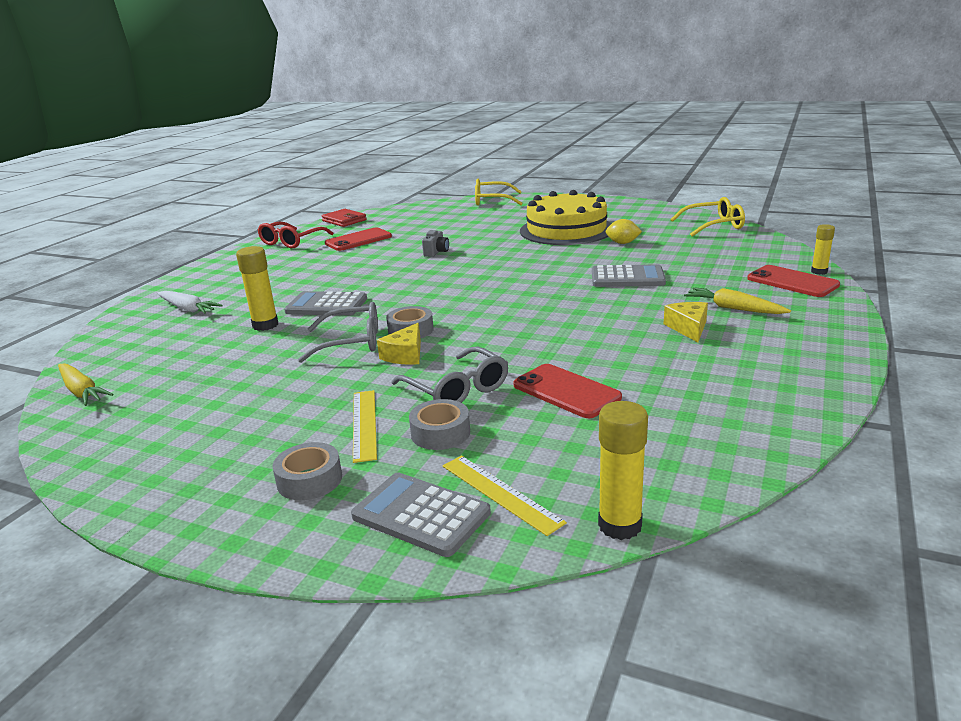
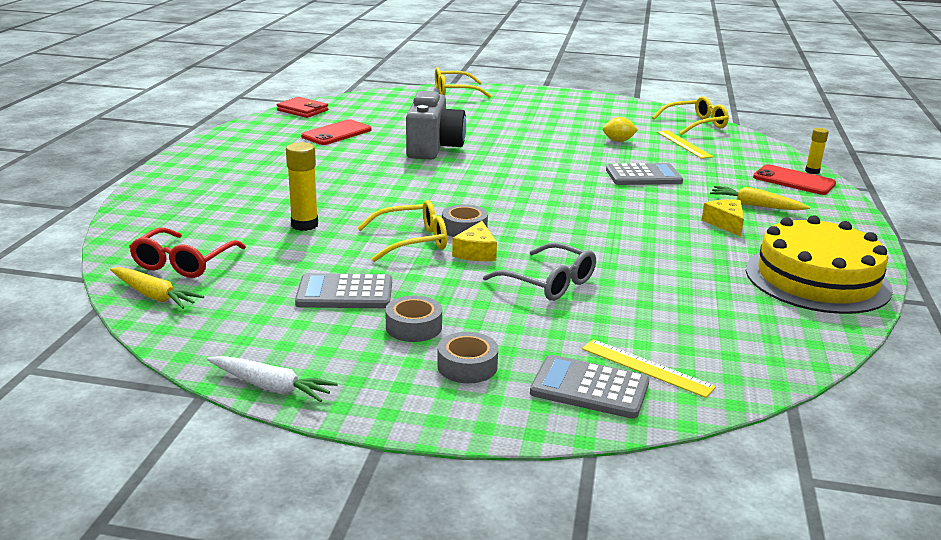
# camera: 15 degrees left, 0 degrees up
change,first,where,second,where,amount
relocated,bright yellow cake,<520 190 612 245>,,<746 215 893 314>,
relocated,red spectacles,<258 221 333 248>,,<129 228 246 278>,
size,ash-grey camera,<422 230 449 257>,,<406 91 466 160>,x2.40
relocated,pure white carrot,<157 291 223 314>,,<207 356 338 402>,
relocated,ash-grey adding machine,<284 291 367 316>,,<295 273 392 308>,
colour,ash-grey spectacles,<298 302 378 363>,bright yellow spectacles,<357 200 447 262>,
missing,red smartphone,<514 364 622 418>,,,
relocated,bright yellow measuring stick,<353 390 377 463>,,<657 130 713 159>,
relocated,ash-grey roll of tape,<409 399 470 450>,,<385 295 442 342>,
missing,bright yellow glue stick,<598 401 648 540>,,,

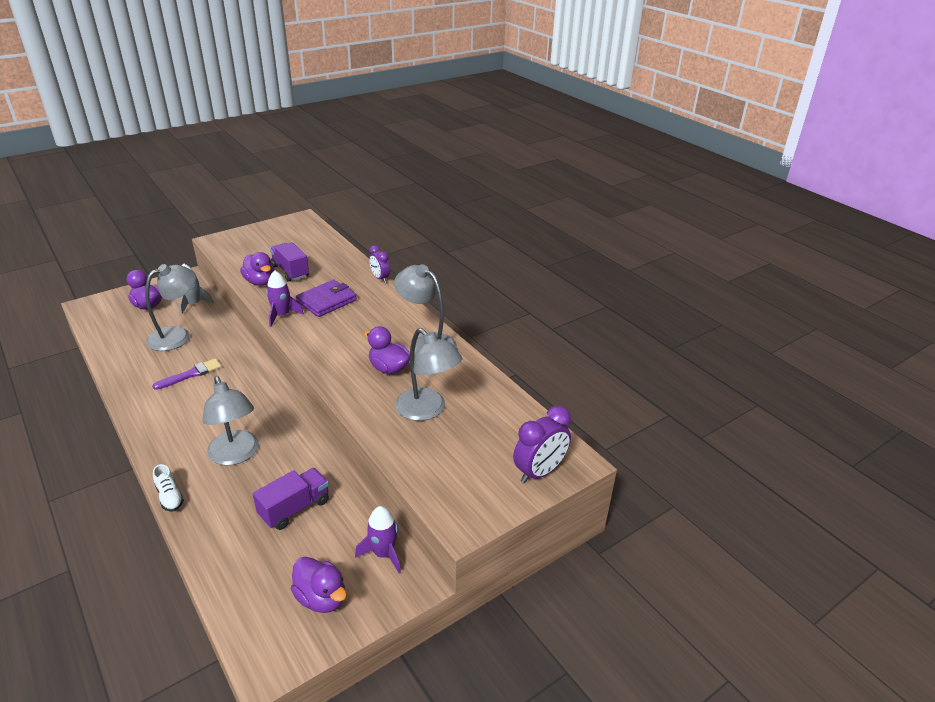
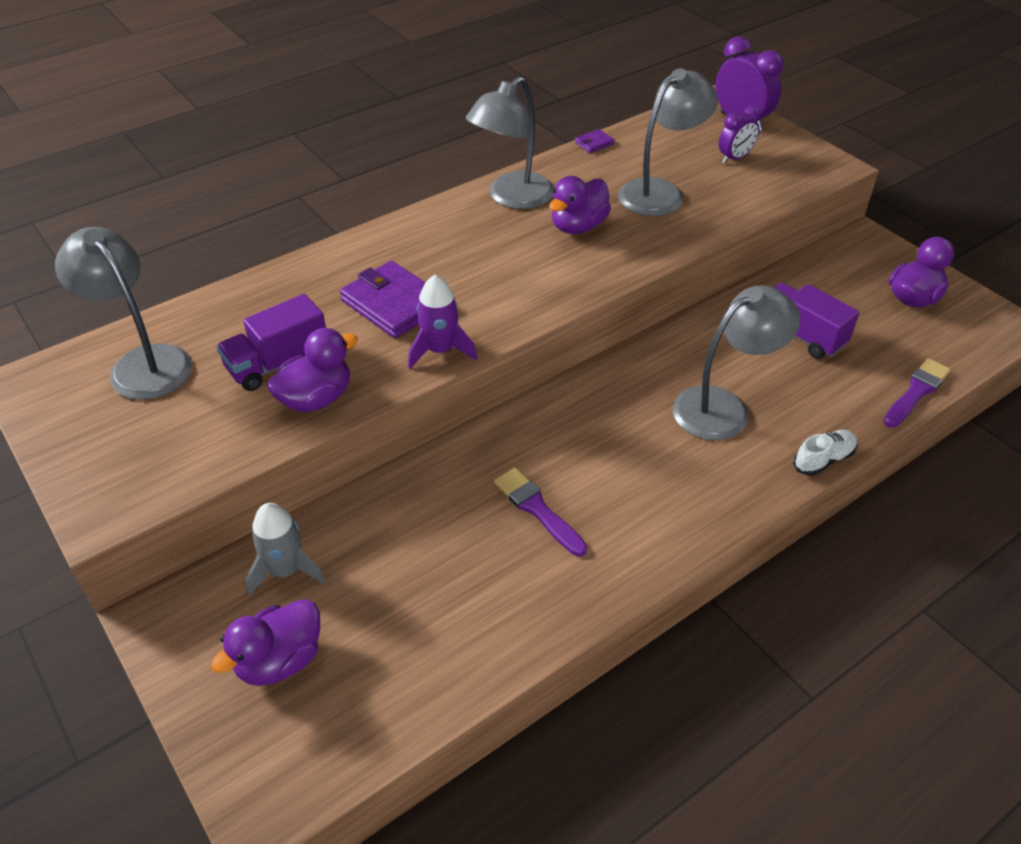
# camera: 90 degrees left, 10 degrees up
change,first,where,second,where,amount
relocated,violet alarm clock,<369 245 390 283>,,<718 105 760 163>,
relocated,ash-grey desk lamp,<145 264 196 351>,,<55 227 192 400>,
missing,violet spaceship,<355 506 401 573>,,,
appeared,,,violet wallet,<575 129 615 153>,
appeared,,,violet brush,<883 358 951 428>,

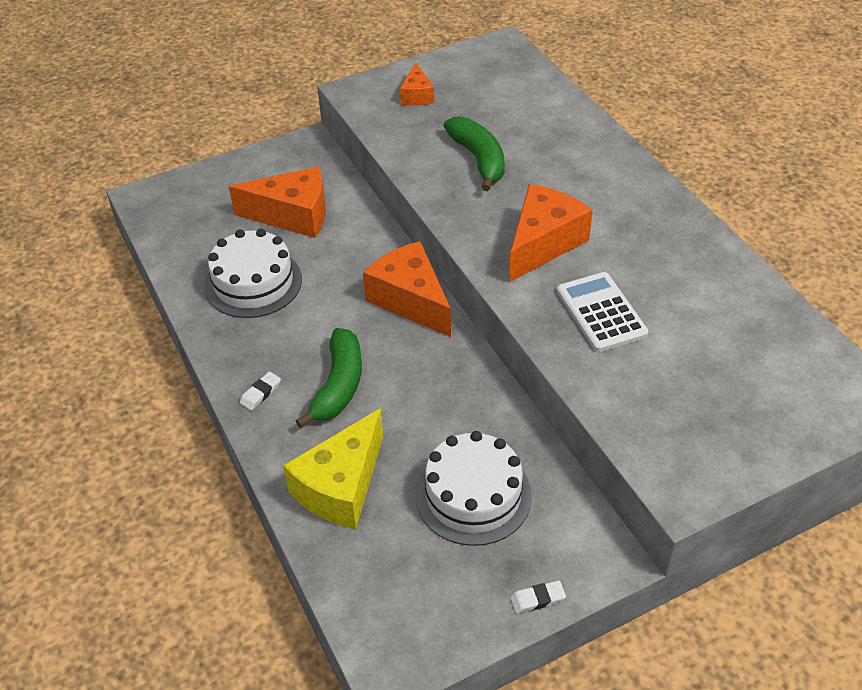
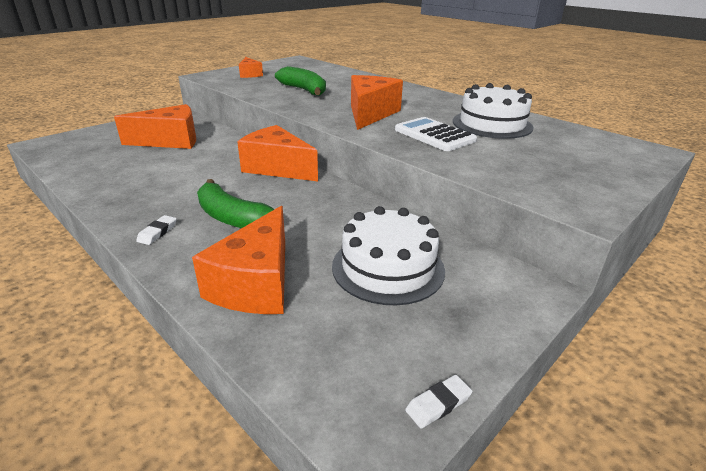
# camera: 20 degrees left, 15 degrees down
change,first,where,second,where,amount
relocated,pure white cake,<205 229 302 318>,,<453 83 534 139>,
spun,green toy banana,<296 328 362 428>,,<197 179 275 228>,135 degrees clockwise
colour,bright yellow cheese,<283 408 383 529>,bright orange cheese,<192 206 285 314>,
relocated,pure white pencil eraser,<510 581 566 614>,,<405 375 472 429>,

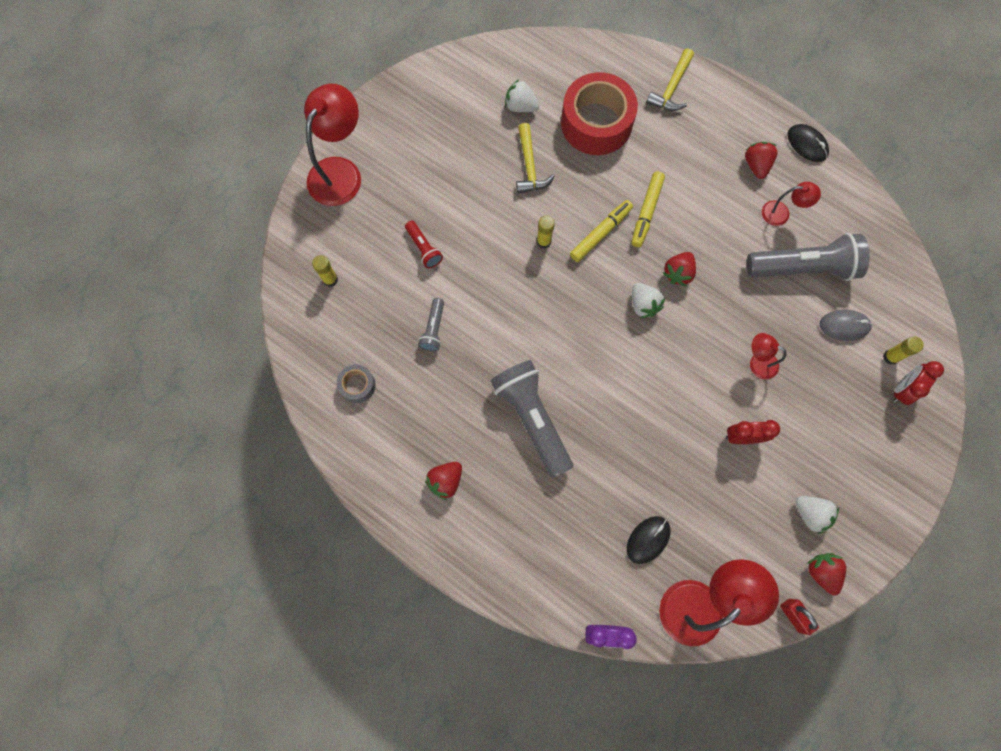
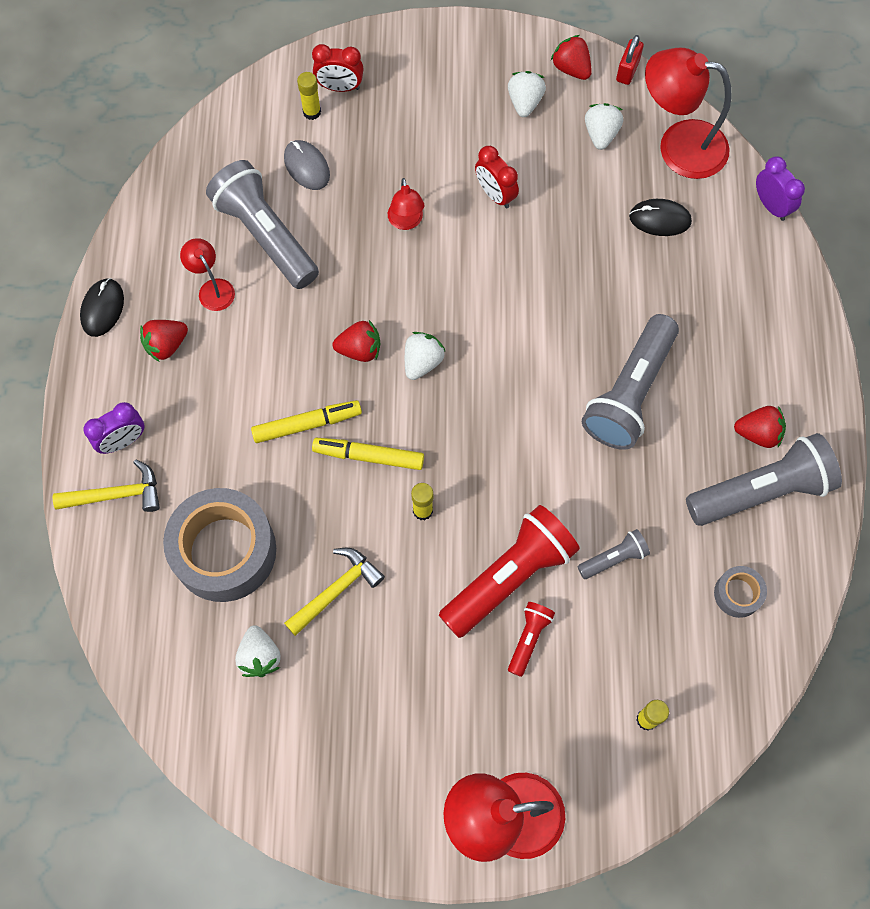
# camera: 125 degrees left, 5 degrees down
change,first,where,second,where,amount
colour,red roll of tape,<561 72 638 155>,ash-grey roll of tape,<163 488 276 602>,
spun,red strawberry,<807 553 846 595>,,<551 35 592 80>,105 degrees clockwise
appeared,,,pure white strawberry,<585 103 623 150>,
appeared,,,violet alarm clock,<83 402 144 454>,
appeared,,,ash-grey pocket torch,<686 433 842 526>,
appeared,,,red pocket torch,<439 505 580 638>,

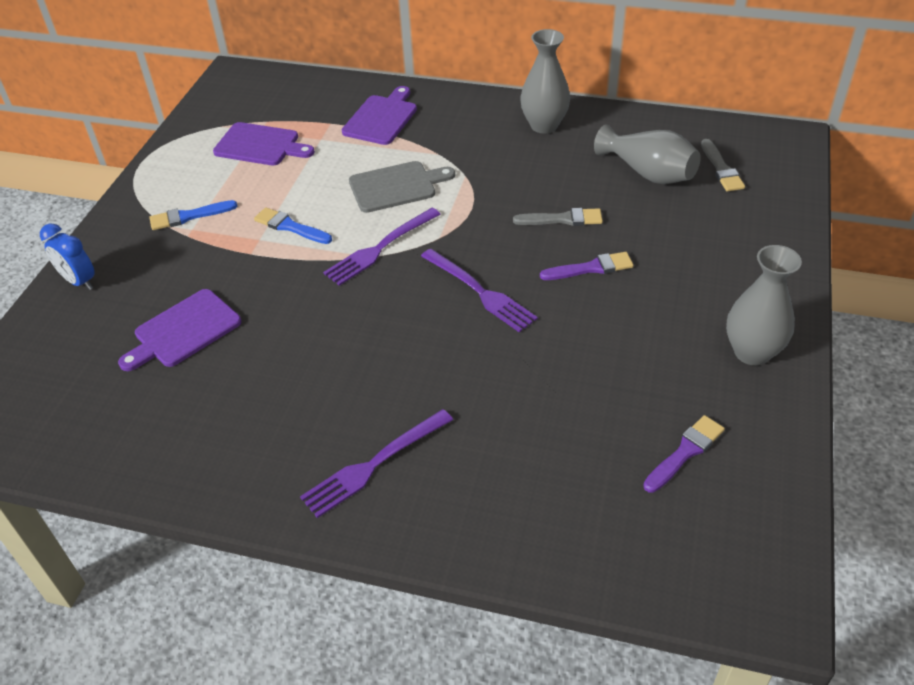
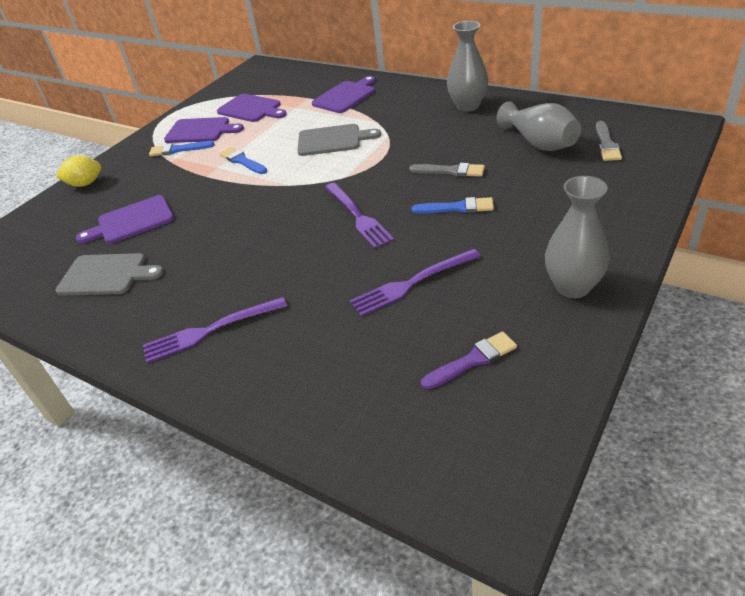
# camera: 20 degrees right, 5 degrees down
change,first,where,second,where,amount
relocated,violet dinner fork,<323 208 441 286>,,<349 249 481 317>,
exchanged,blue alarm clock,<40 224 95 290>,bright yellow citrus fruit,<56 155 101 187>,
colour,violet brush,<540 252 634 280>,blue brush,<412 197 494 214>,
appeared,,,violet cutting board,<164 117 244 143>,
appeared,,,ash-grey cutting board,<56 253 164 296>,

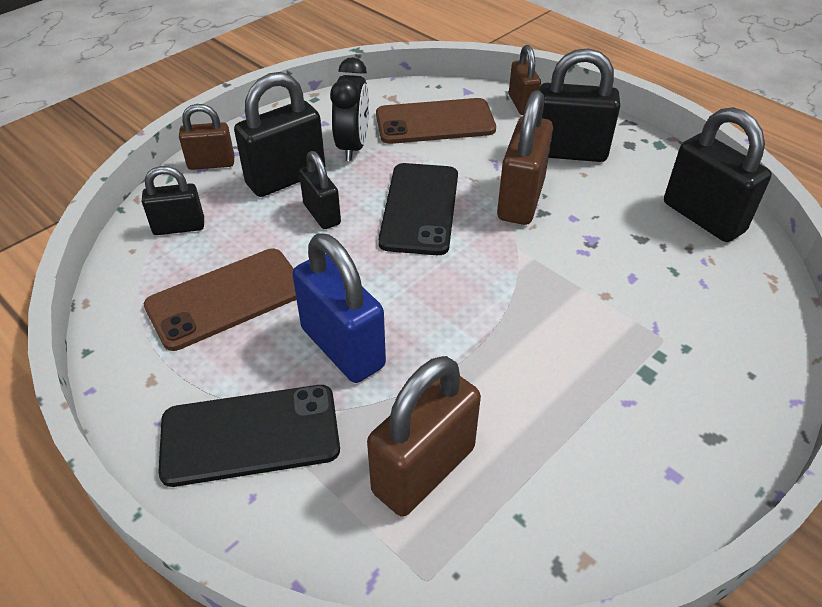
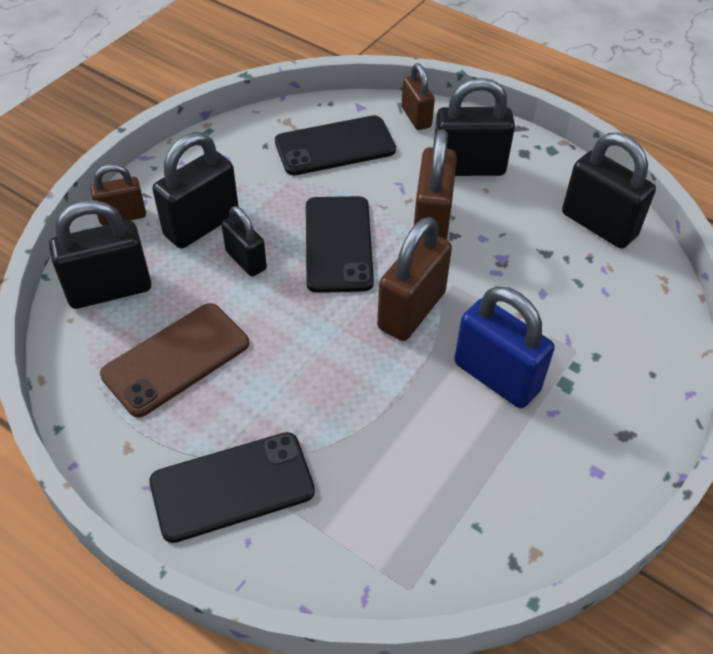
# camera: 10 degrees left, 5 degrees up
change,first,where,second,where,amount
missing,jet-black alarm clock,<330 57 369 161>,,,
colour,russet smartphone,<376 98 496 144>,jet-black smartphone,<275 115 396 175>,
size,jet-black padlock,<142 166 204 235>,,<49 200 152 309>,x1.66
relocated,blue padlock,<292 233 386 383>,,<454 287 555 408>,
relocated,russet padlock,<367 356 481 517>,,<377 217 452 341>,

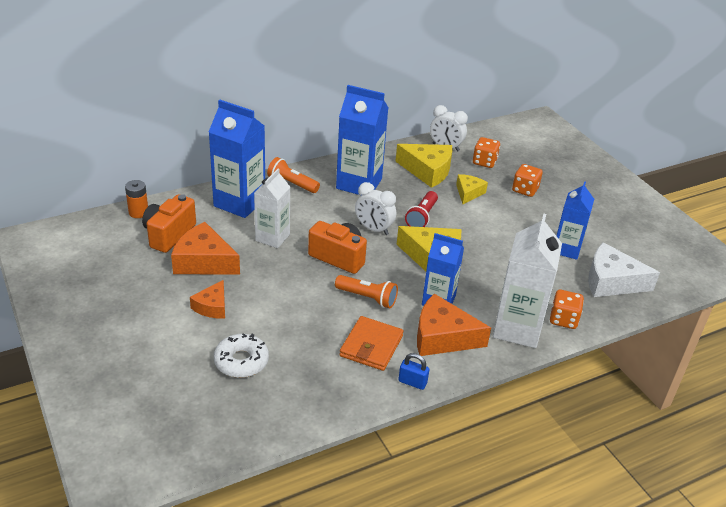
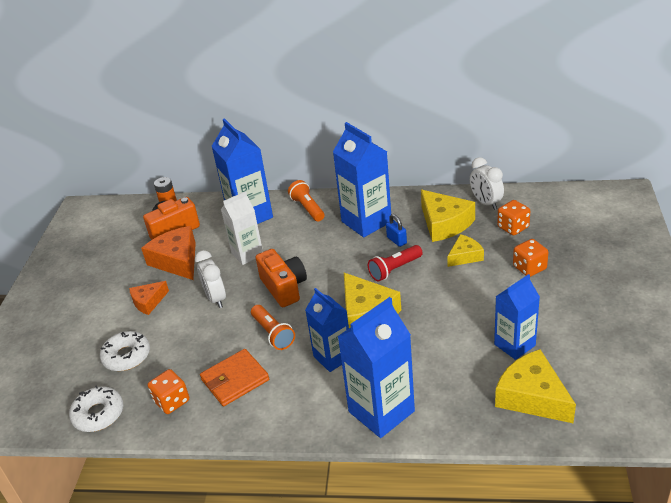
# camera: 40 degrees right, 0 degrees up
change,first,where,second,where,amount
relocated,pure white alarm clock,<355 182 396 235>,,<195 250 226 308>,
colour,pure white milk carton,<493 213 562 348>,blue milk carton,<337 297 415 438>,
colour,pure white cheese,<588 242 660 297>,bright yellow cheese,<495 349 576 423>,
relocated,bright orange die,<550 290 584 329>,,<148 369 189 414>,
missing,bright orange cheese,<417 294 491 356>,,,
relocated,blue padlock,<398 353 429 390>,,<386 214 407 247>,
appeared,,,pure white donut,<69 385 123 432>,

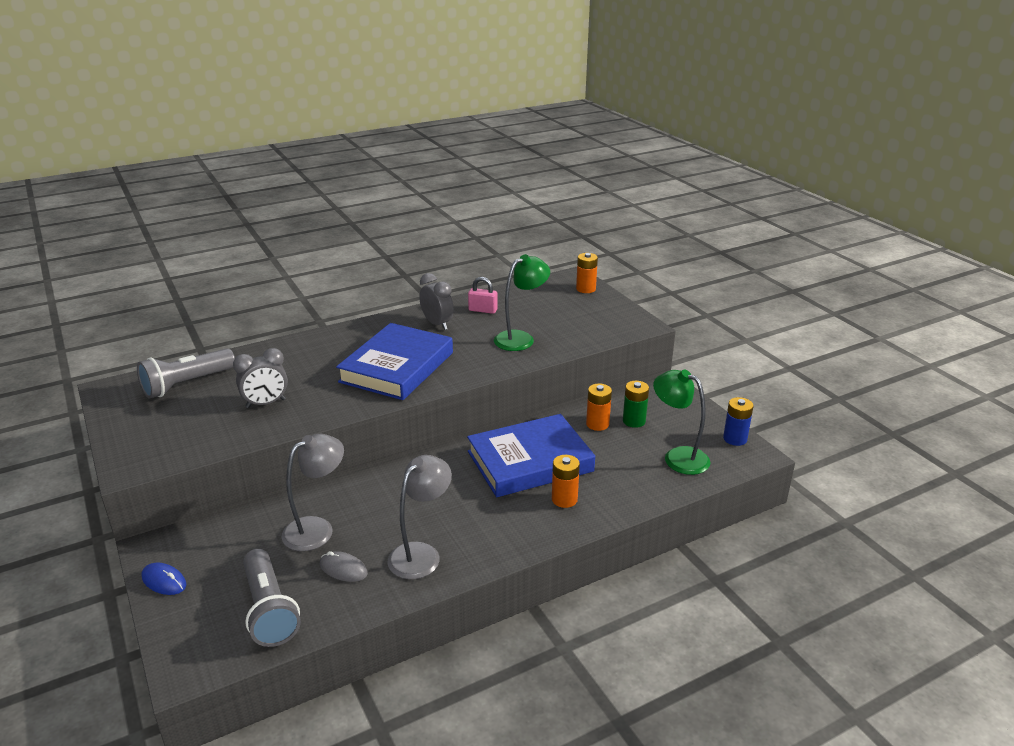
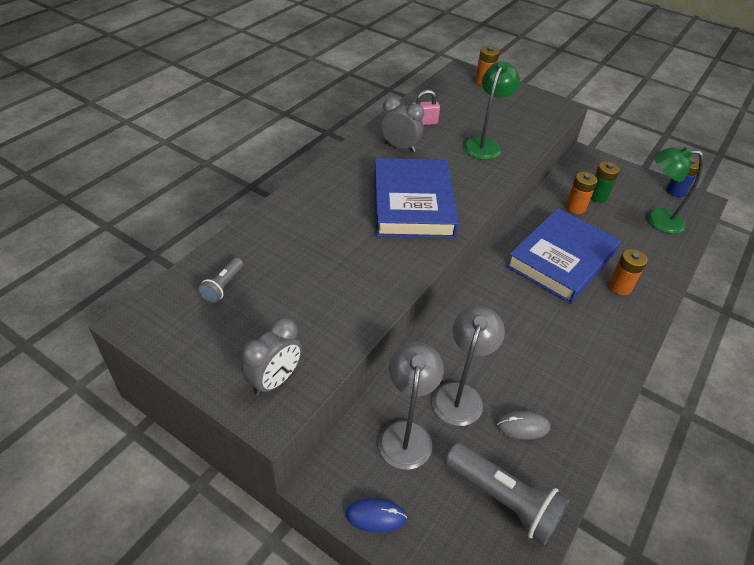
# camera: 30 degrees left, 15 degrees up
change,first,where,second,where,amount
size,ash-grey pocket torch,<137 348 235 399>,,<198 258 243 303>,x0.53
relocated,ash-grey alarm clock,<233 348 288 408>,,<242 317 302 396>,
relocated,ash-grey desk lamp,<387 455 452 579>,,<378 342 444 470>,

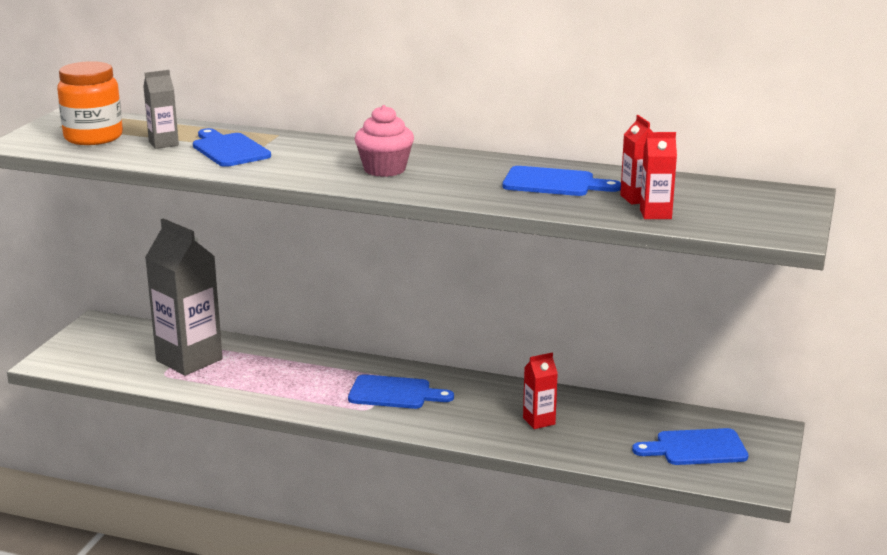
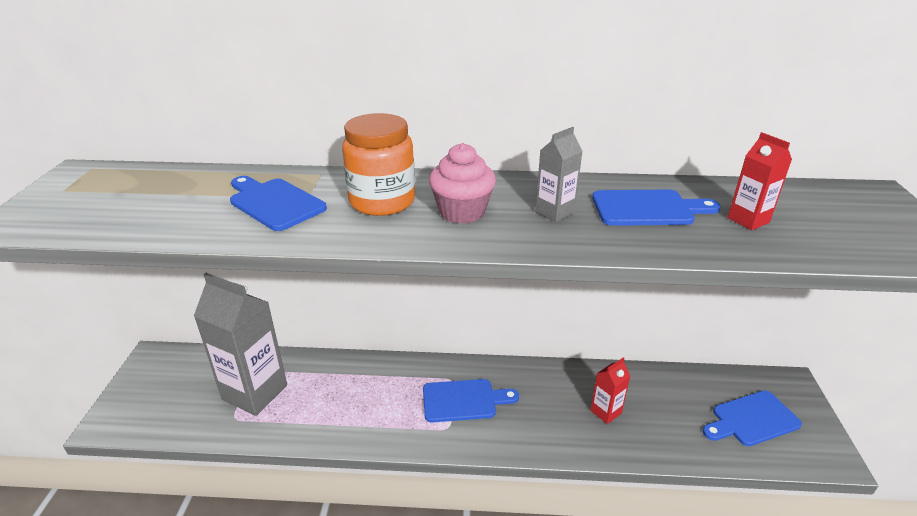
# camera: 15 degrees left, 10 degrees up
change,first,where,second,where,amount
relocated,bright orange jam jar,<57 61 123 145>,,<342 113 415 216>,
relocated,ash-grey milk carton,<143 70 179 149>,,<535 127 583 222>,
missing,red milk carton,<640 132 677 219>,,,

